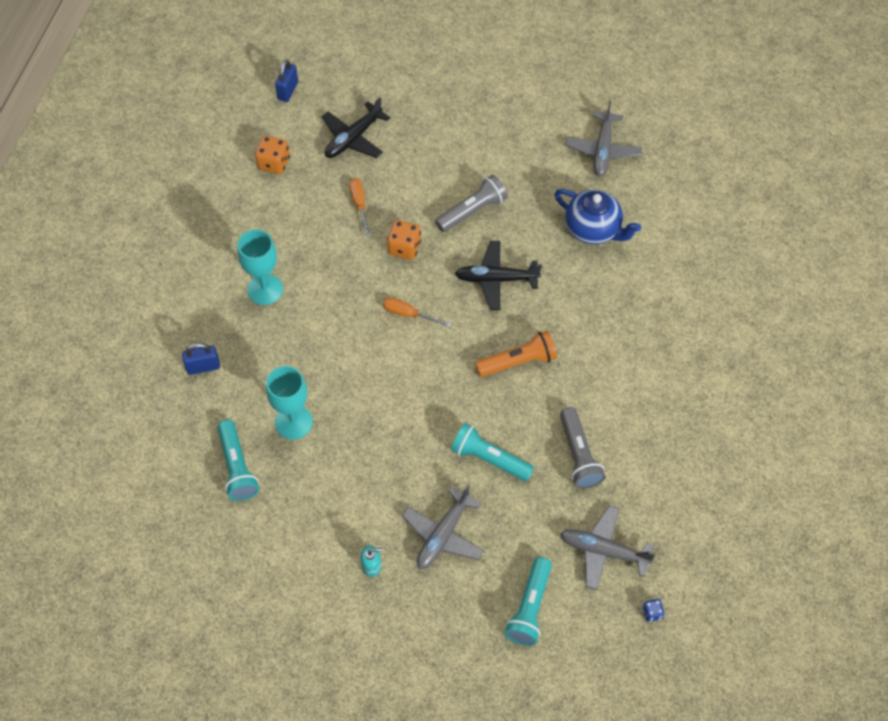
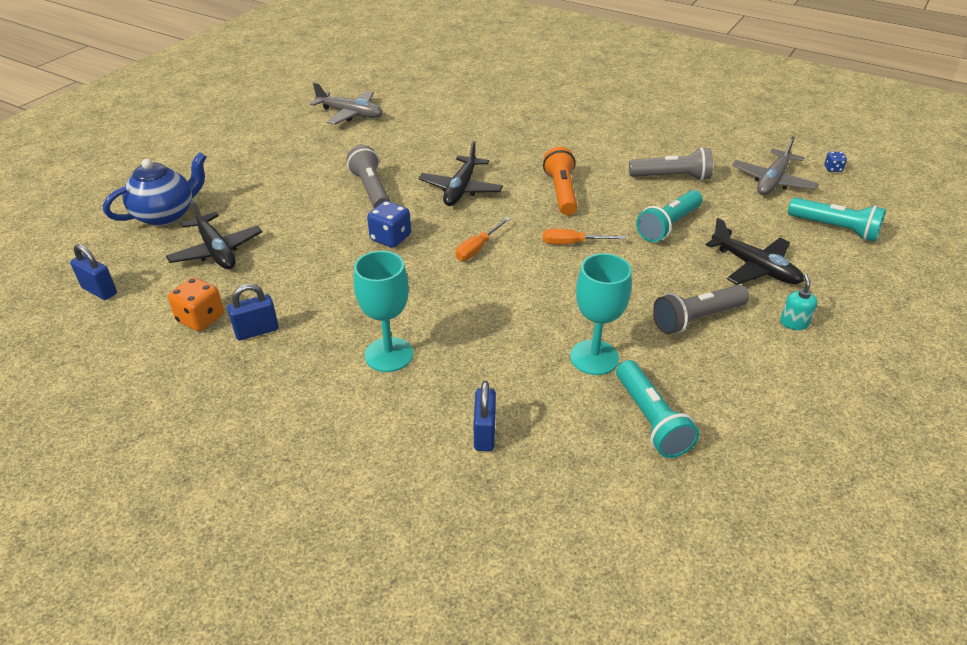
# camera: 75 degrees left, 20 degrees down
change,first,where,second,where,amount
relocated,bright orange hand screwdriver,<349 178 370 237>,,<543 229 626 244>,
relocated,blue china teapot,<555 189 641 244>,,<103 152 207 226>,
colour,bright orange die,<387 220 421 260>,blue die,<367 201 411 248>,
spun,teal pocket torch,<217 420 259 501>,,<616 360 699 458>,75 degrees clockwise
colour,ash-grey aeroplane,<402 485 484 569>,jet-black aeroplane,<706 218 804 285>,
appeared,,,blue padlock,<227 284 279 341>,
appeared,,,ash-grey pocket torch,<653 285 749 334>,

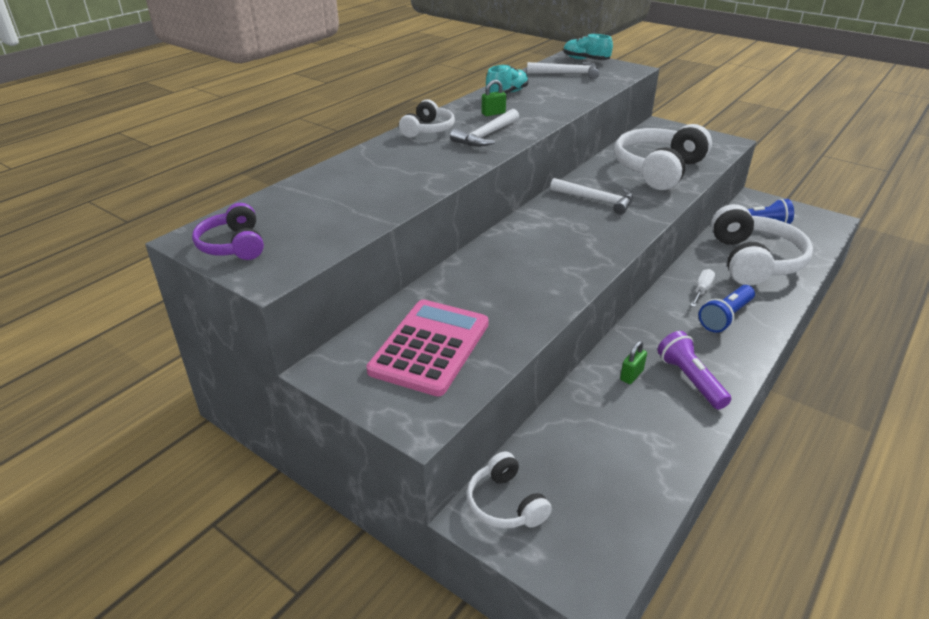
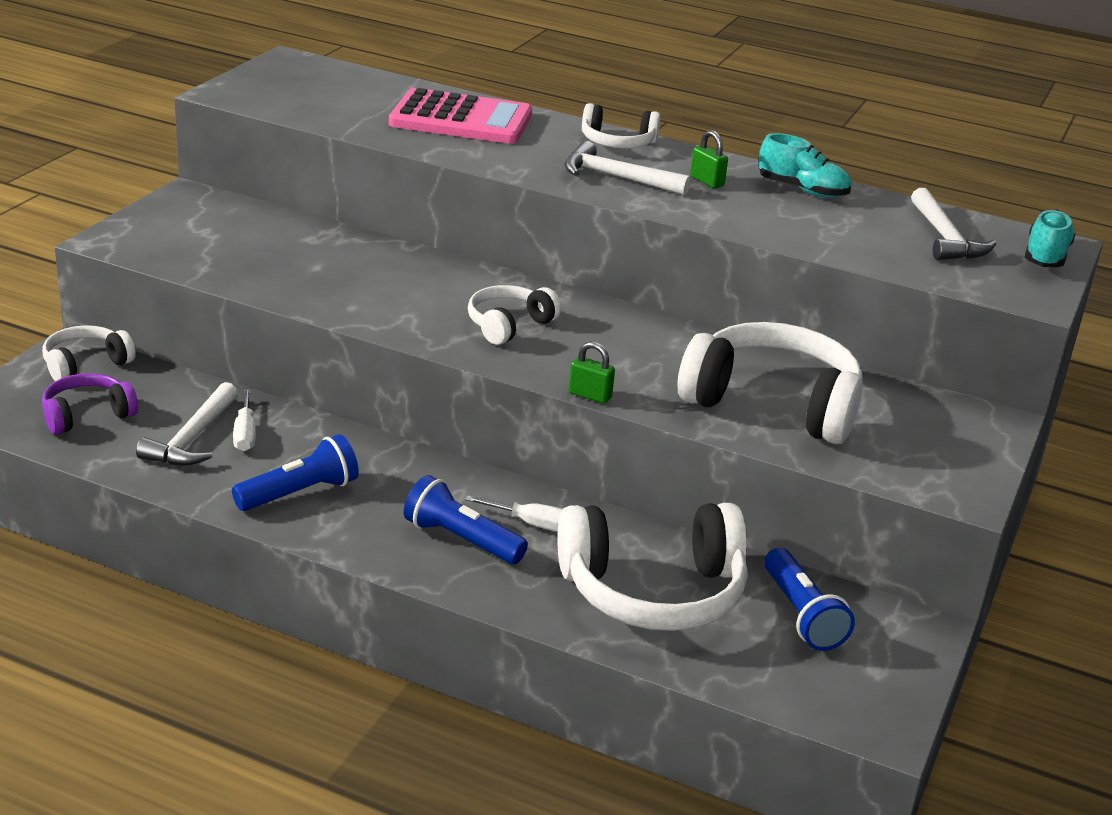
# camera: 75 degrees right, 5 degrees down
change,first,where,second,where,amount
relocated,pure white claw hammer,<550 178 633 215>,,<136 382 238 466>,
relocated,violet over-ear headphones,<192 203 264 260>,,<42 373 138 435>,
relocated,rose-pink adding machine,<367 300 489 396>,,<389 88 532 144>,
colour,violet pocket torch,<658 331 731 410>,blue pocket torch,<232 434 359 511>,
relocated,green padlock,<620 341 647 384>,,<569 341 615 404>,
appeared,,,pure white over-ear headphones,<468 285 561 345>,
appeared,,,pure white hand screwdriver,<233 389 256 451>,

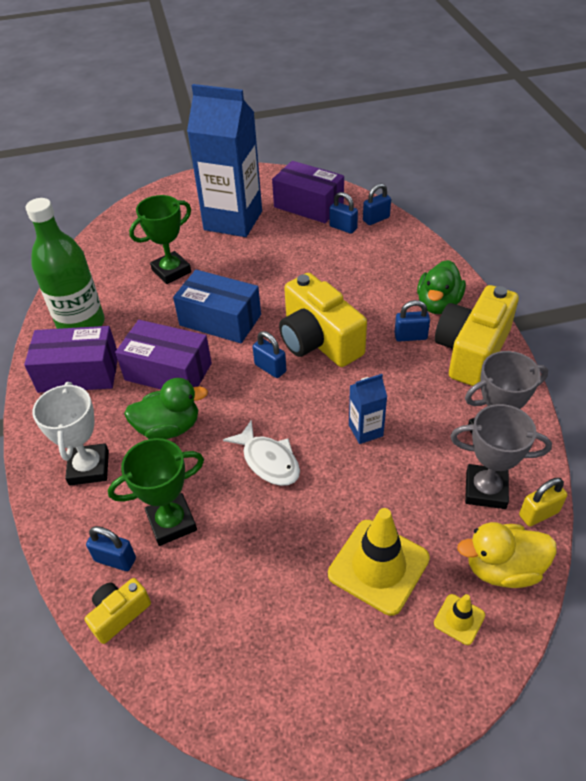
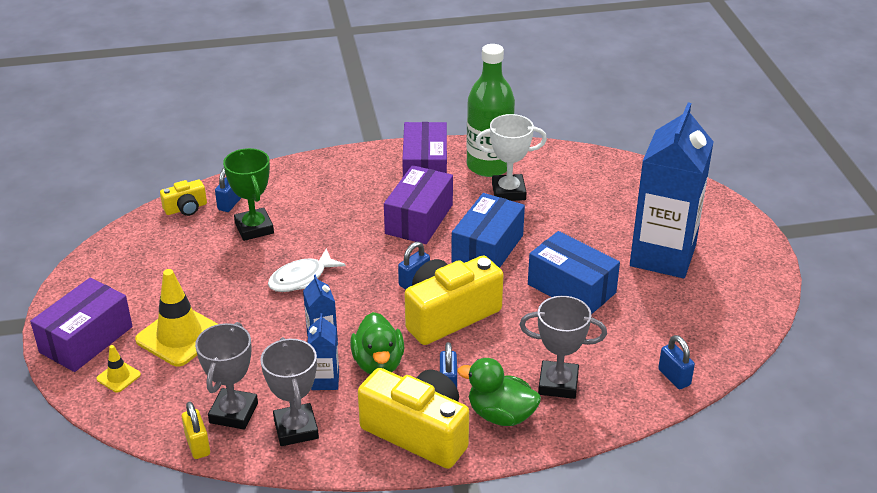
# camera: 90 degrees right, 10 degrees down
change,first,where,second,where,amount
relocated,violet package,<272 161 344 223>,,<30 277 133 372>,
missing,blue padlock,<329 192 358 234>,,,
missing,green prize cup,<129 195 191 284>,,,
relocated,green toy duck,<124 378 208 439>,,<350 312 404 374>,
relocated,pure white prize cup,<32 382 109 485>,,<475 114 547 201>,
missing,bright yellow toy duck,<457 522 557 588>,,,
spun,bright yellow camera,<85 578 151 644>,,<160 180 207 216>,105 degrees clockwise
appeared,,,blue package,<528 231 620 314>,
appeared,,,ash-grey prize cup,<520 296 607 399>,
appeared,,,blue milk carton,<308 313 339 390>,

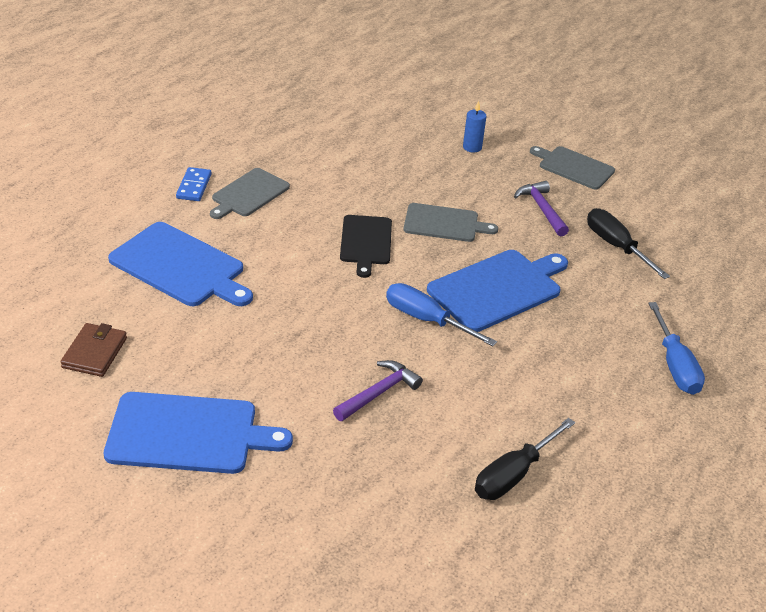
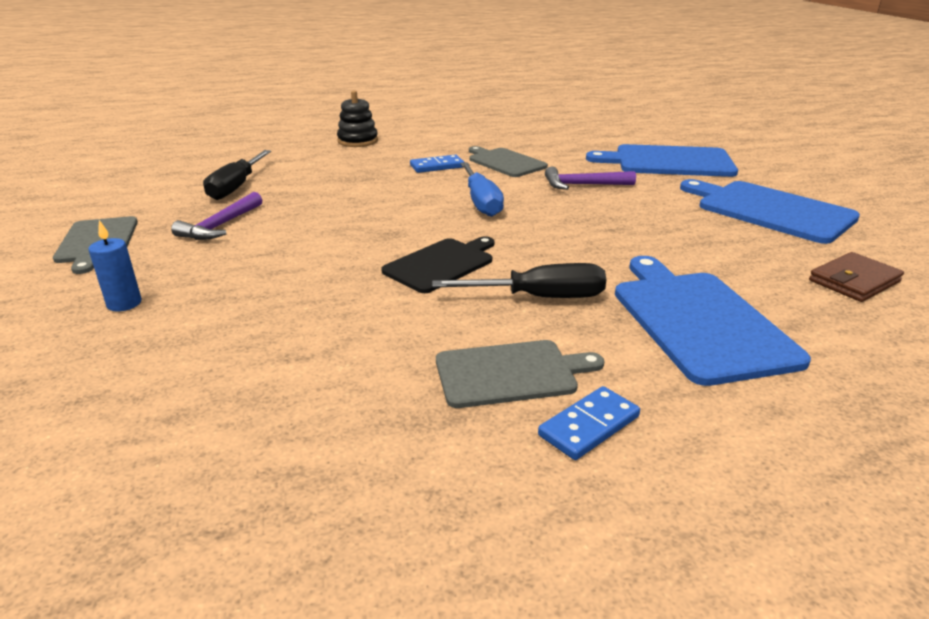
# camera: 135 degrees left, 10 degrees down
change,first,where,second,where,amount
relocated,ash-grey cutting board,<404 203 498 242>,,<469 146 548 177>,
relocated,blue cutting board,<427 250 568 332>,,<586 144 738 177>,
exchanged,blue hand screwdriver,<648 302 705 395>,jet-black stacking rings,<337 90 378 147>,
relocated,jet-black hand screwdriver,<475 418 575 500>,,<432 263 606 298>,
appeared,,,blue domino,<410 155 464 173>,

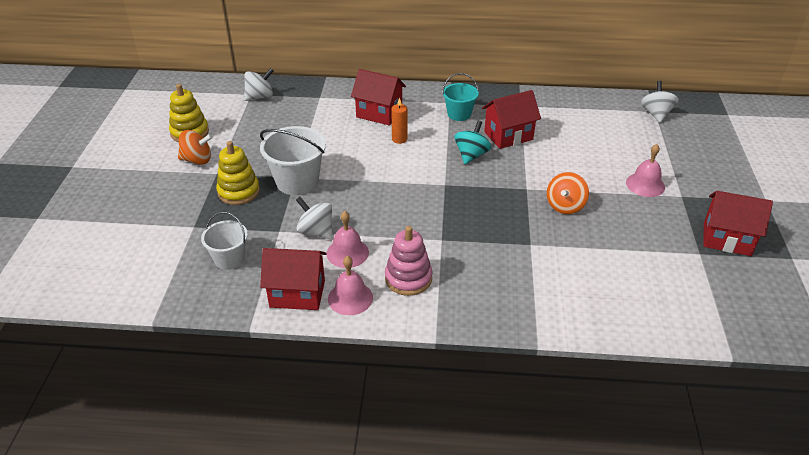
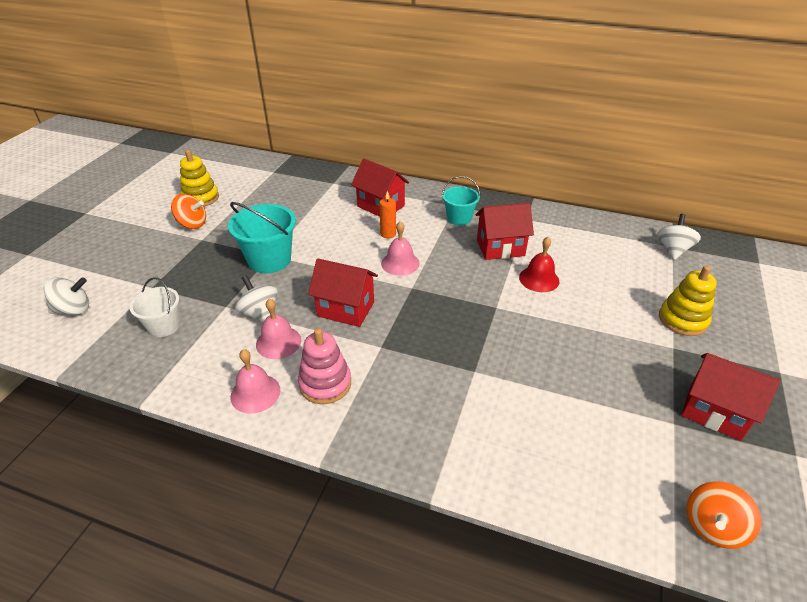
# camera: 15 degrees right, 0 degrees up
change,first,where,second,where,amount
relocated,pure white whirligig,<244 68 274 101>,,<44 277 89 315>,
missing,teal whirligig,<455 120 491 164>,,,
colour,pure white bucket,<260 126 326 195>,teal bucket,<228 202 296 273>,
relocated,bright yellow stacking rings,<216 141 260 205>,,<659 266 717 336>,
relocated,rose-pink bell,<626 144 665 197>,,<381 221 420 276>,
relocated,bright orange whirligig,<547 172 589 214>,,<687 481 762 549>,
relocated,red cottage,<260 248 327 310>,,<308 259 378 327>,
appeared,,,red bell,<519 237 559 292>,

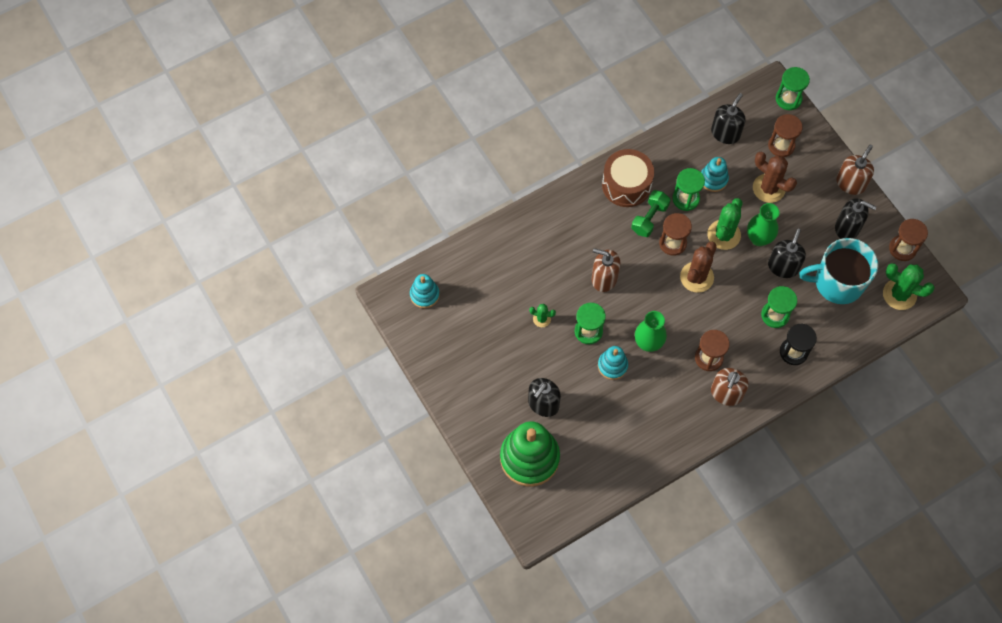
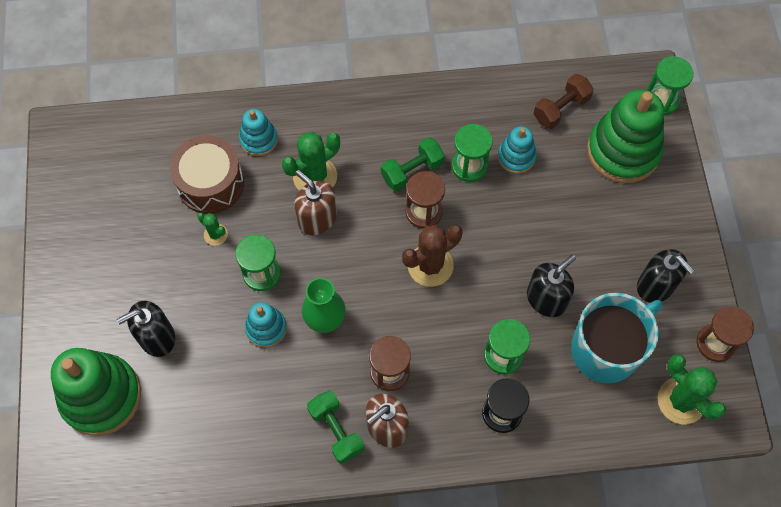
# camera: 25 degrees right, 0 degrees up
change,first,where,second,where,amount
exchanged,jet-black soap dispenser,<711 93 746 144>,russet hand weight,<533 74 594 129>,
exchanged,russet sandglass,<768 114 803 157>,green stacking rings,<587 89 664 183>,
missing,russet soap dispenser,<836 144 874 195>,,,
relocated,russet toy drum,<602 149 654 207>,,<170 135 244 214>,
missing,russet prickly plant,<753 152 797 203>,,,
relocated,green prickly plant,<707 198 743 250>,,<282 132 340 190>,
missing,green flower vase,<747 203 780 246>,,,
spun,teal coffee mug,<799 238 878 304>,,<571 293 662 383>,120 degrees clockwise
relocated,teal stacking rings,<410 274 440 308>,,<239 109 278 156>,
appeared,,,green hand weight,<307 390 364 464>,

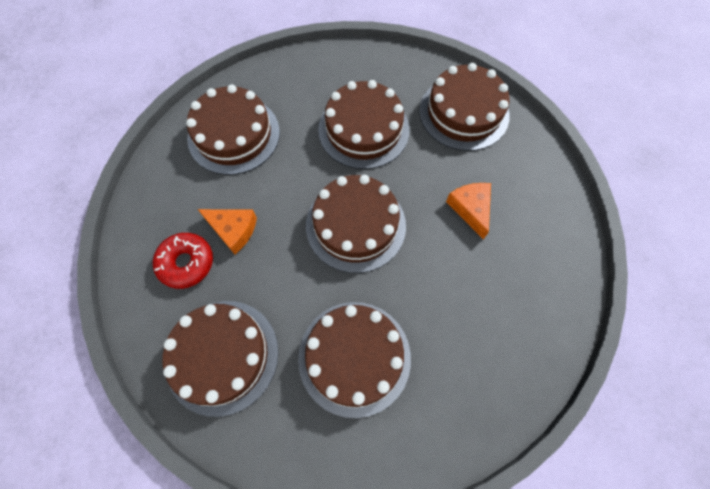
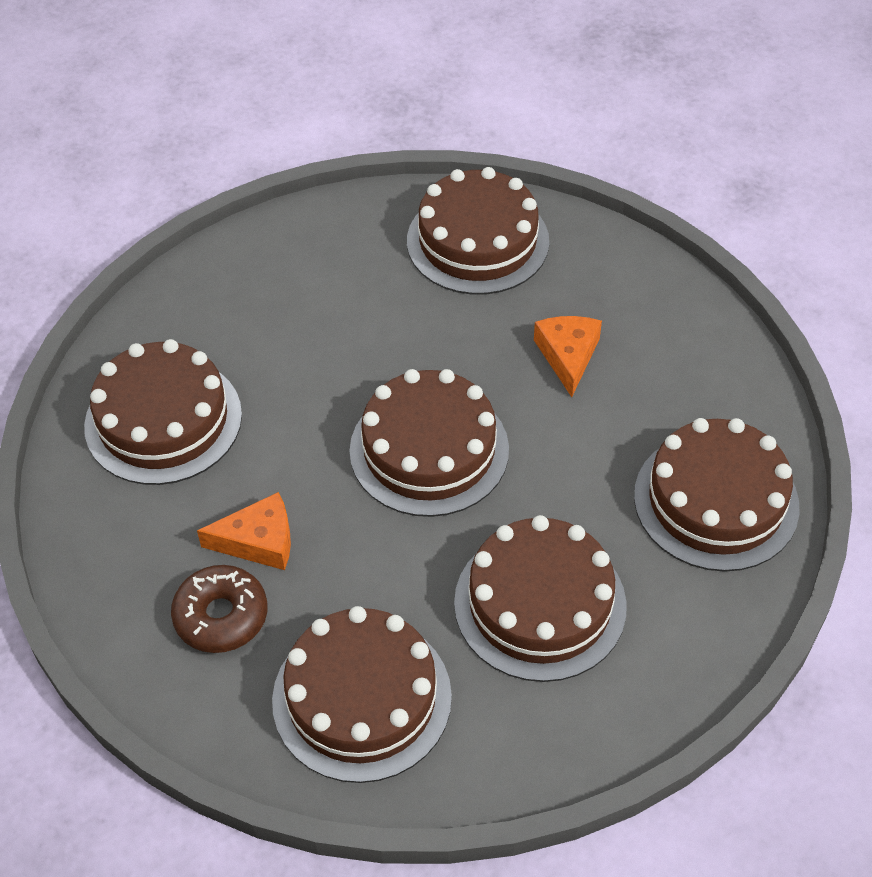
# camera: 30 degrees left, 15 degrees down
change,first,where,second,where,amount
relocated,russet cake,<318 80 409 169>,,<634 418 800 572>,
spun,bright orange cheese,<446 183 491 239>,,<534 316 602 397>,45 degrees clockwise
colour,red donut,<153 233 213 289>,russet donut,<171 565 267 653>,

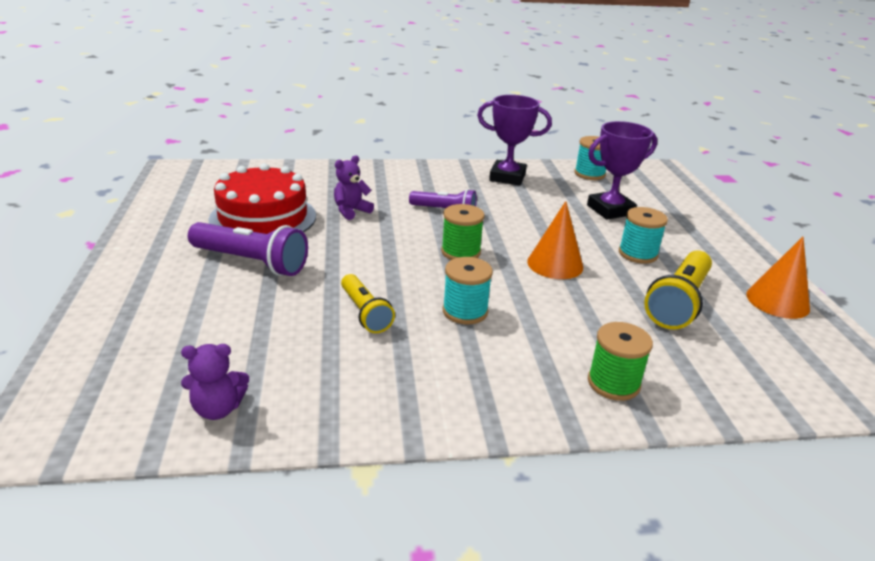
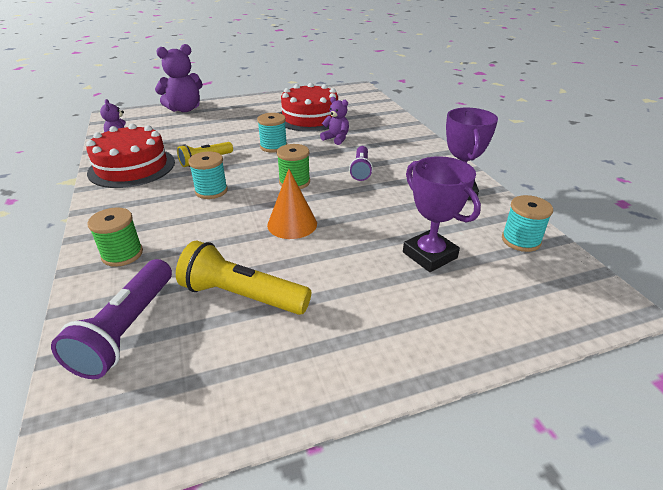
# camera: 80 degrees right, 5 degrees up
change,first,where,second,where,amount
relocated,teal reel of thread,<619 207 668 264>,,<257 113 287 153>,
relocated,violet pocket torch,<188 222 308 276>,,<51 259 172 379>,
missing,bright orange solid cone,<746 237 810 319>,,,
appeared,,,violet teddy,<155 44 203 112>,
appeared,,,red cake,<86 124 175 188>,

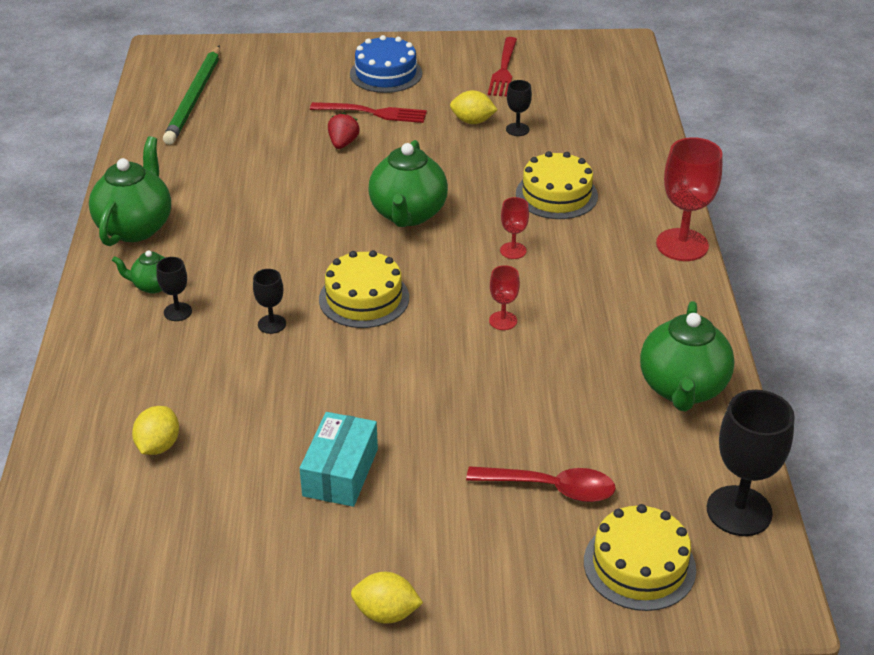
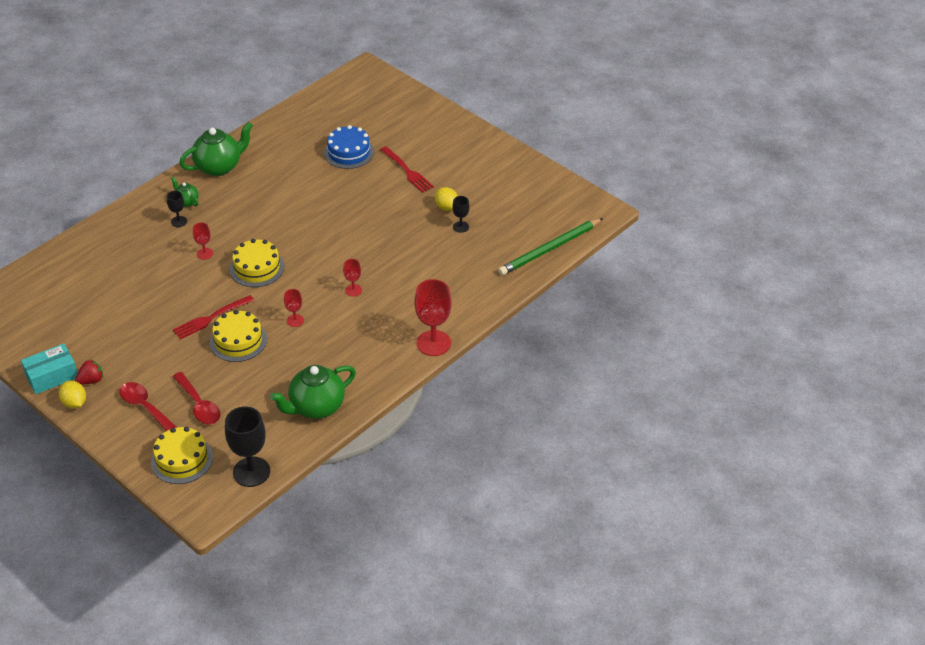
# camera: 45 degrees right, 5 degrees up
change,first,where,second,where,amount
relocated,blue cake,<350 35 422 93>,,<324 125 374 169>,
relocated,red dinner fork,<488 37 517 97>,,<173 295 254 339>,
relocated,green lead pencil,<163 46 220 145>,,<498 218 603 275>,
relocated,red strawberry,<328 112 360 149>,,<75 359 103 384>,
missing,green china teapot,<368 140 448 227>,,,
relocated,bright yellow cake,<516 151 598 219>,,<210 310 267 362>,
colour,jet-black wine glass,<253 269 286 334>,red wine glass,<193 222 213 260>,
missing,bright yellow citrus fruit,<132 406 179 455>,,,
relocated,teal package,<300 412 378 507>,,<21 344 77 394>,
appeared,,,red spoon,<120 382 177 431>,

